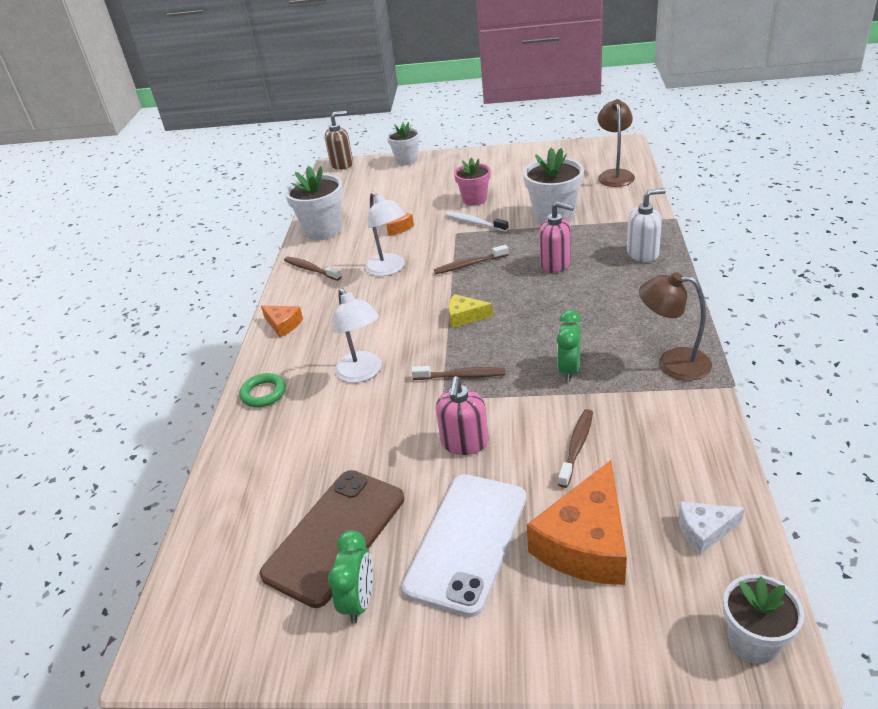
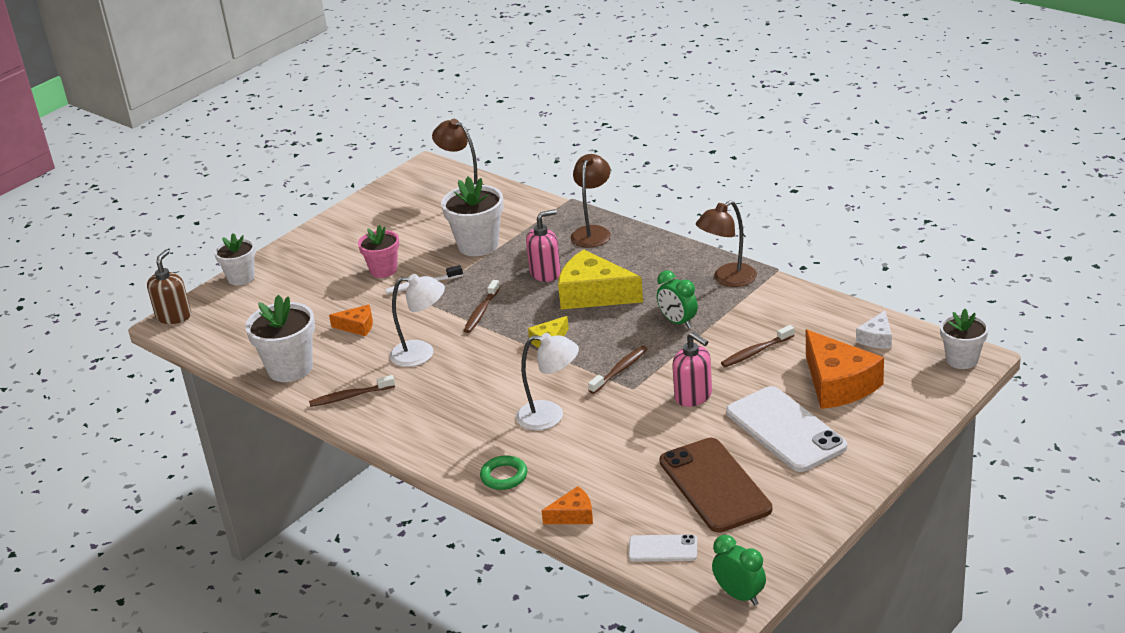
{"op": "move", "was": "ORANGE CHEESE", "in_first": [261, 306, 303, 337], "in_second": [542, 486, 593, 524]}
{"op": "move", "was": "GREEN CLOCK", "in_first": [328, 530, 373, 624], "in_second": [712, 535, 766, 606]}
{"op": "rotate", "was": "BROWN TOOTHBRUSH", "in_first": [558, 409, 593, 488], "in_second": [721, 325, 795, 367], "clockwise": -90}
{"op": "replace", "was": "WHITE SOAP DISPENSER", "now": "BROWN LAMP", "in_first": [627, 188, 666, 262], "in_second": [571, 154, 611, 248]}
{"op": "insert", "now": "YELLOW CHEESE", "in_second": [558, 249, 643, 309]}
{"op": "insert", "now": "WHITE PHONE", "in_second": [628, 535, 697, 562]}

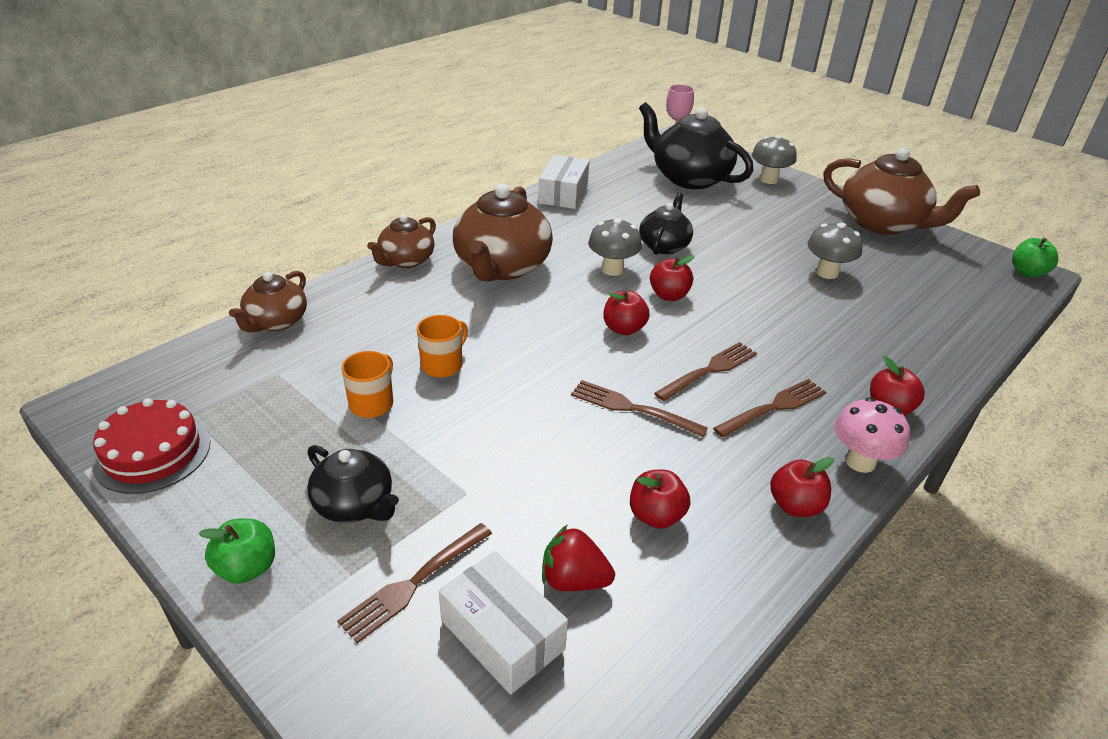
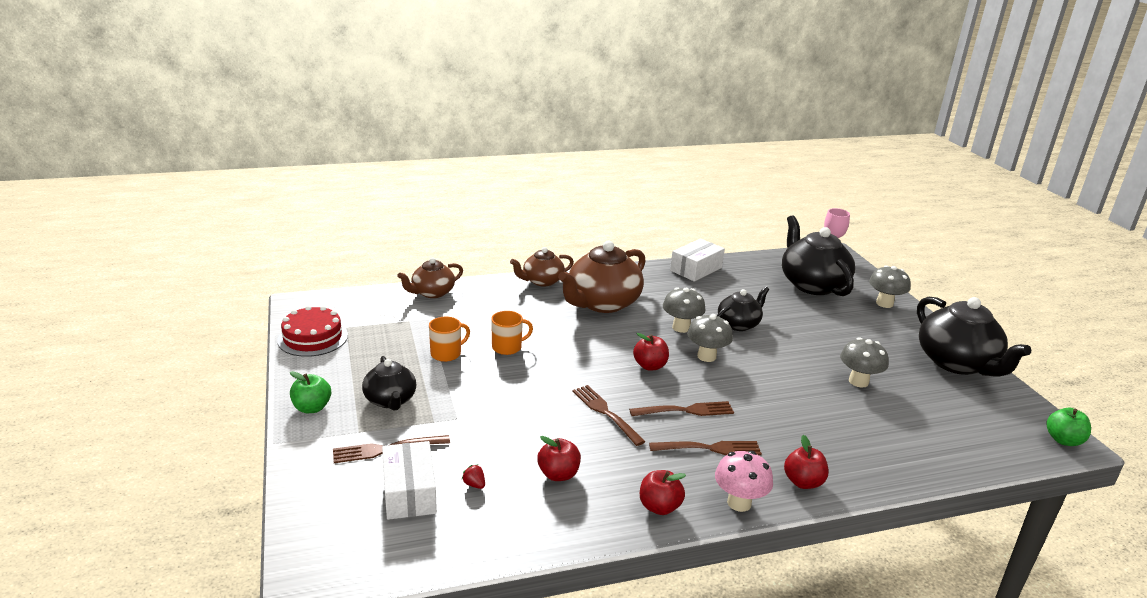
{"op": "resize", "was": "RED STRAWBERRY", "in_first": [542, 525, 615, 591], "in_second": [462, 464, 485, 489], "ratio": 0.52}
{"op": "replace", "was": "RED APPLE", "now": "GREY MUSHROOM", "in_first": [650, 255, 695, 301], "in_second": [687, 314, 733, 362]}
{"op": "recolor", "was": "BROWN TEAPOT", "now": "BLACK TEAPOT", "in_first": [823, 147, 980, 235], "in_second": [917, 297, 1031, 377]}

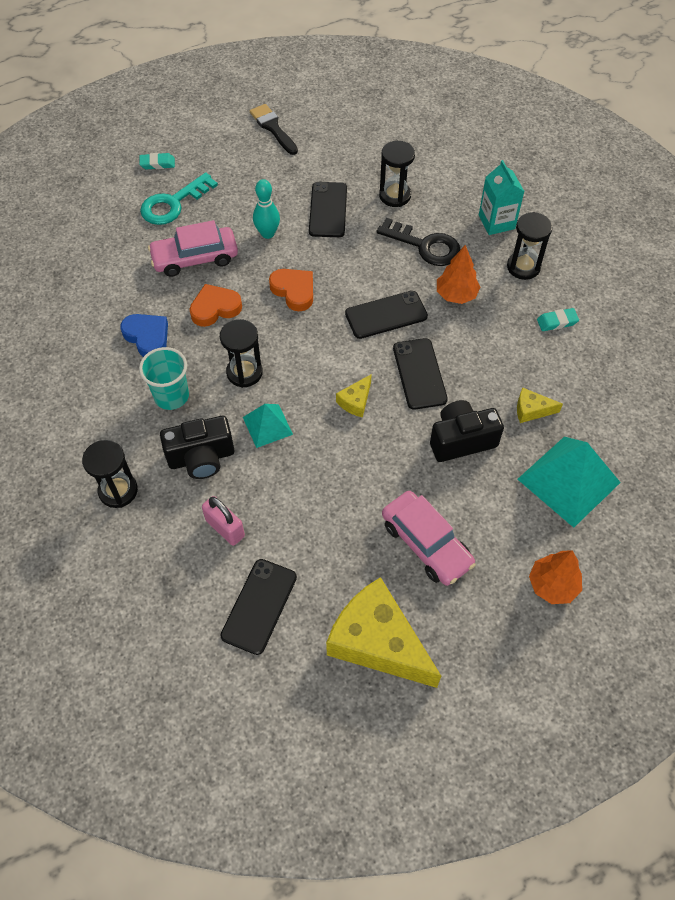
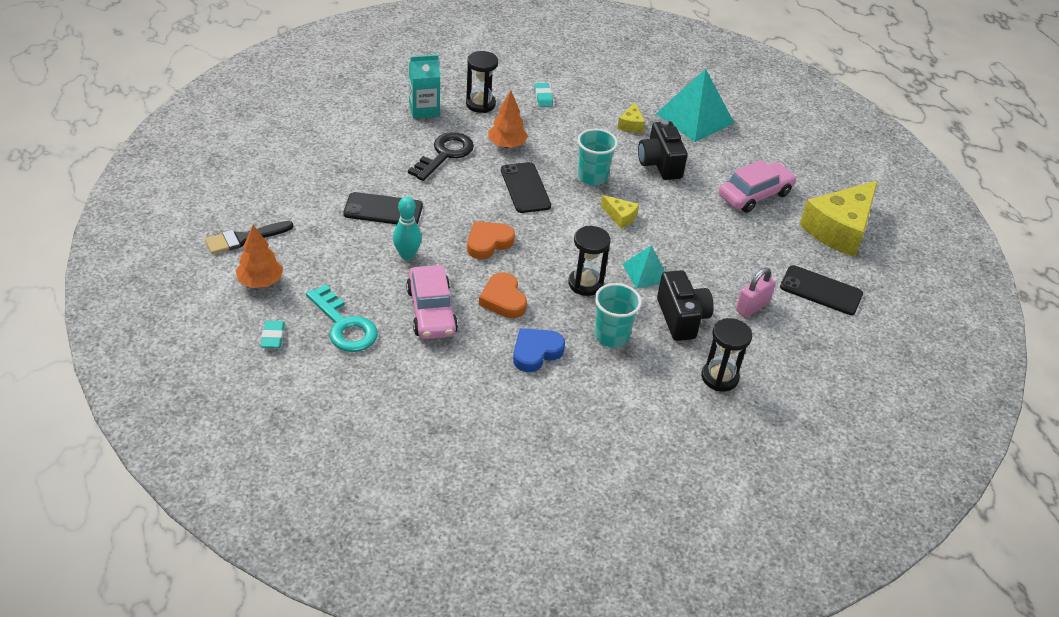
{"op": "delete", "was": "BLACK HOURGLASS", "in_first": [379, 141, 415, 207]}
{"op": "replace", "was": "BLACK PHONE", "now": "TURQUOISE CUP", "in_first": [393, 338, 448, 410], "in_second": [577, 129, 618, 185]}
{"op": "move", "was": "ORANGE TREE", "in_first": [529, 550, 582, 604], "in_second": [236, 225, 283, 288]}

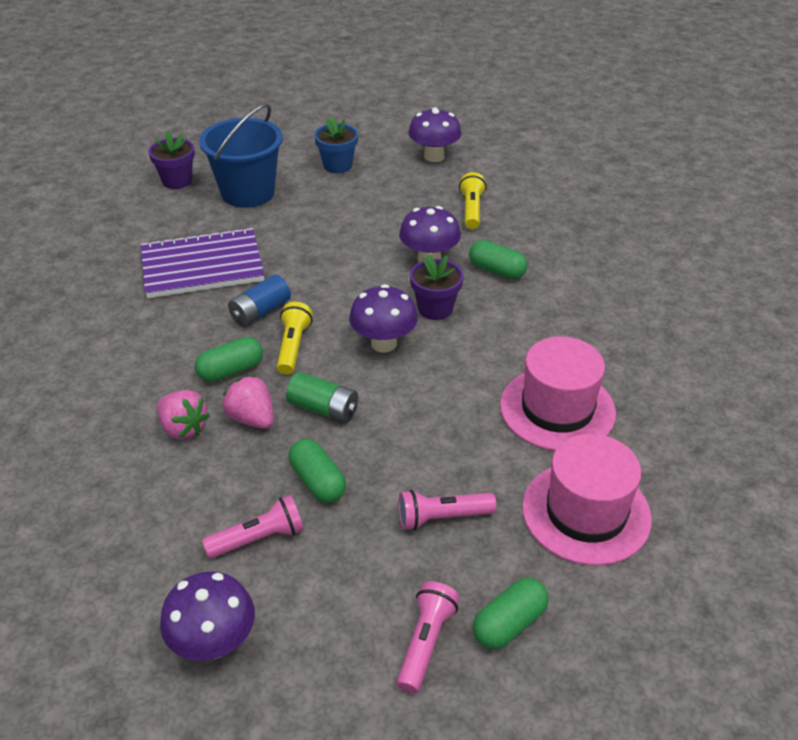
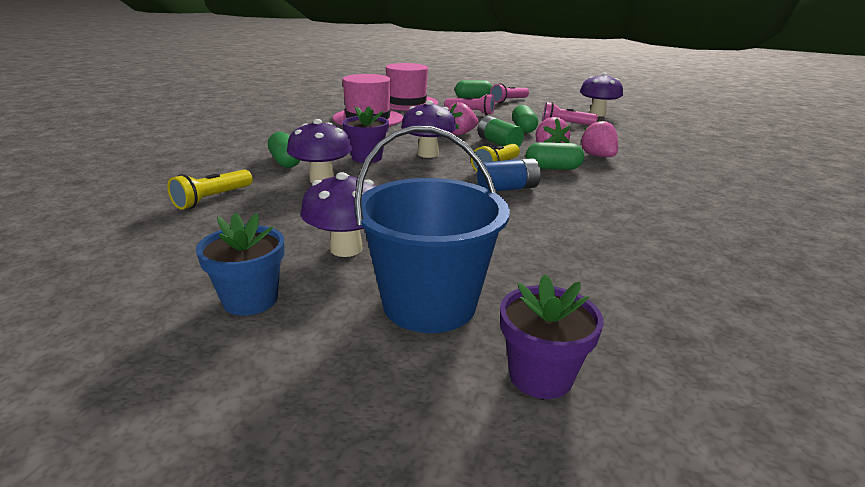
{"op": "delete", "was": "PURPLE NOTEBOOK", "in_first": [141, 227, 264, 298]}
{"op": "move", "was": "PURPLE MUSHROOM", "in_first": [408, 107, 462, 162], "in_second": [301, 172, 376, 257]}
{"op": "insert", "now": "PINK STRAWBERRY", "in_second": [449, 102, 478, 135]}

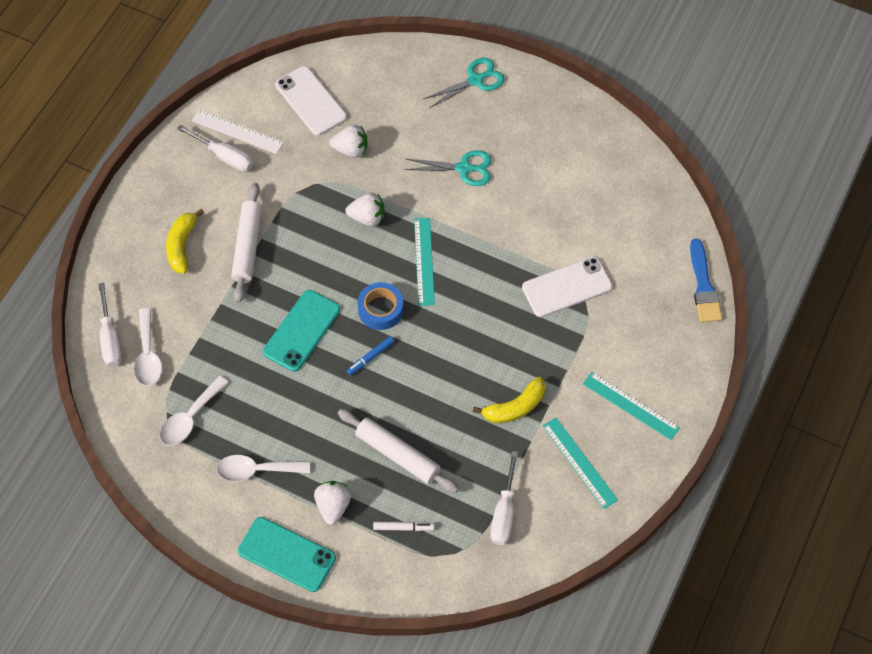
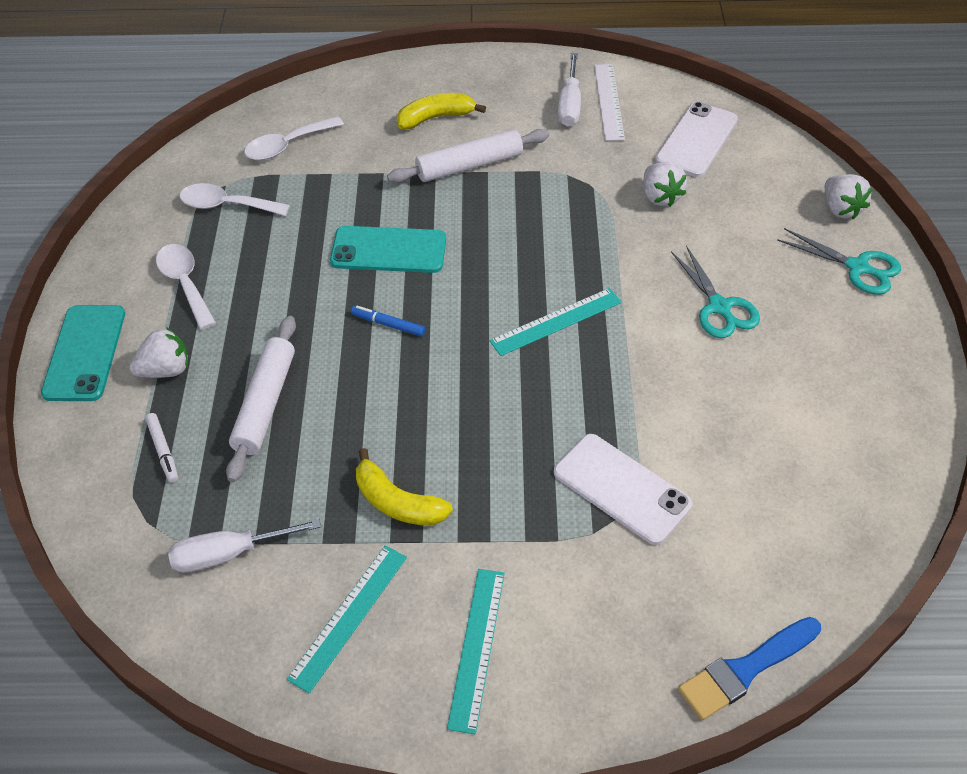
{"op": "delete", "was": "WHITE SCREWDRIVER", "in_first": [98, 283, 122, 367]}
{"op": "move", "was": "WHITE STRAWBERRY", "in_first": [345, 192, 384, 227], "in_second": [825, 174, 872, 219]}
{"op": "delete", "was": "BLUE TAPE", "in_first": [357, 282, 404, 330]}

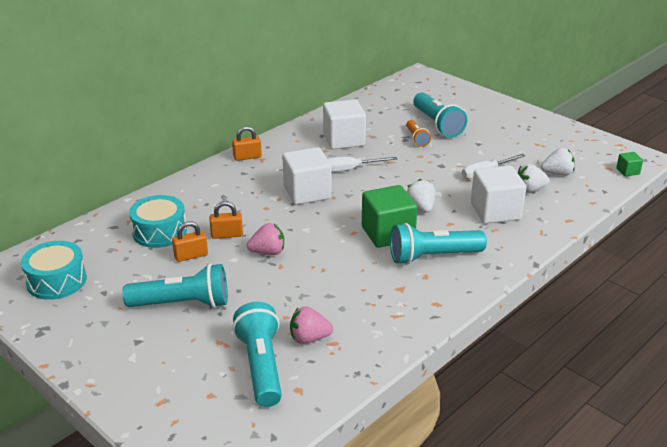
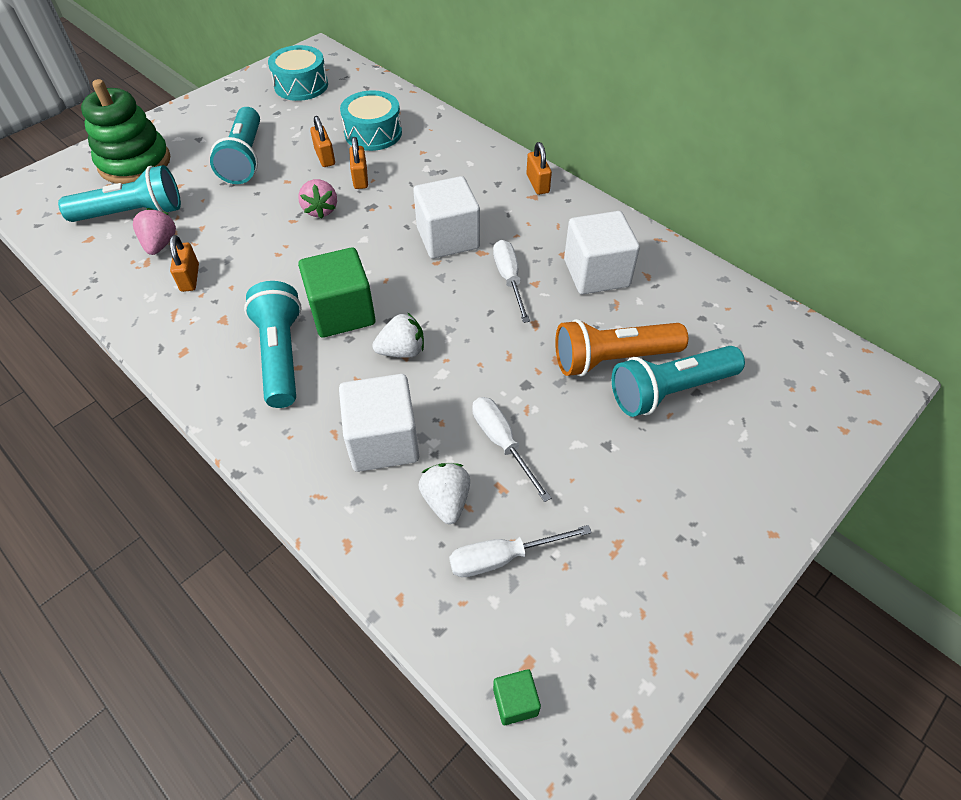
{"op": "resize", "was": "ORANGE FLASHLIGHT", "in_first": [406, 120, 431, 147], "in_second": [555, 319, 688, 377], "ratio": 1.8}
{"op": "replace", "was": "WHITE STRAWBERRY", "now": "WHITE SCREWDRIVER", "in_first": [541, 148, 575, 176], "in_second": [449, 525, 592, 577]}
{"op": "insert", "now": "GREEN STACKING TOY", "in_second": [81, 79, 170, 184]}
{"op": "insert", "now": "ORANGE PADLOCK", "in_second": [170, 235, 199, 292]}

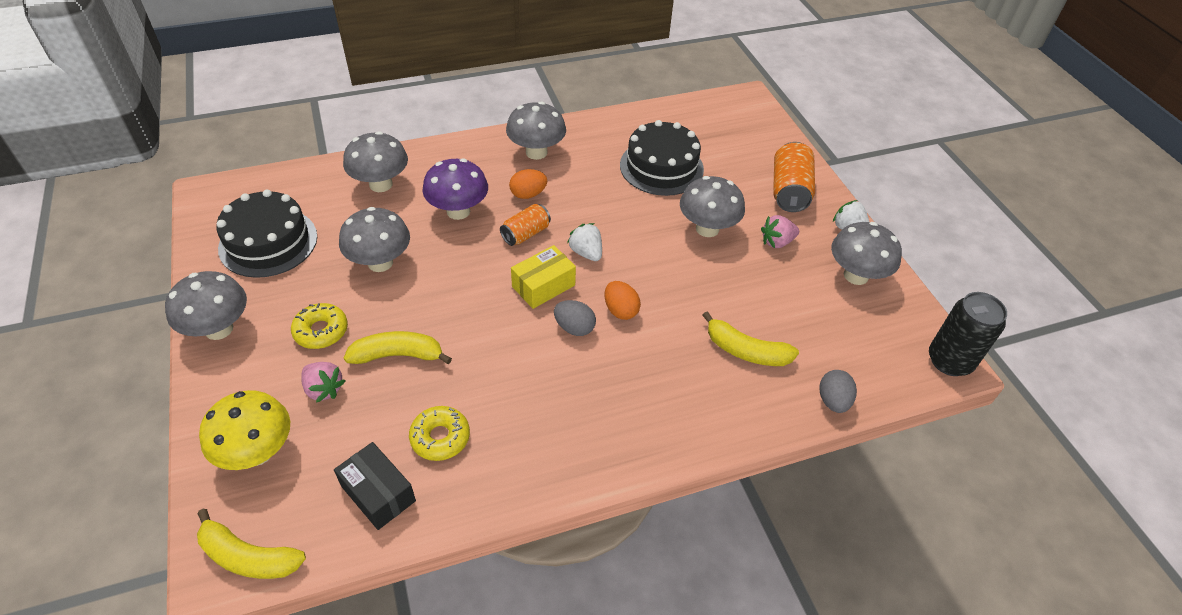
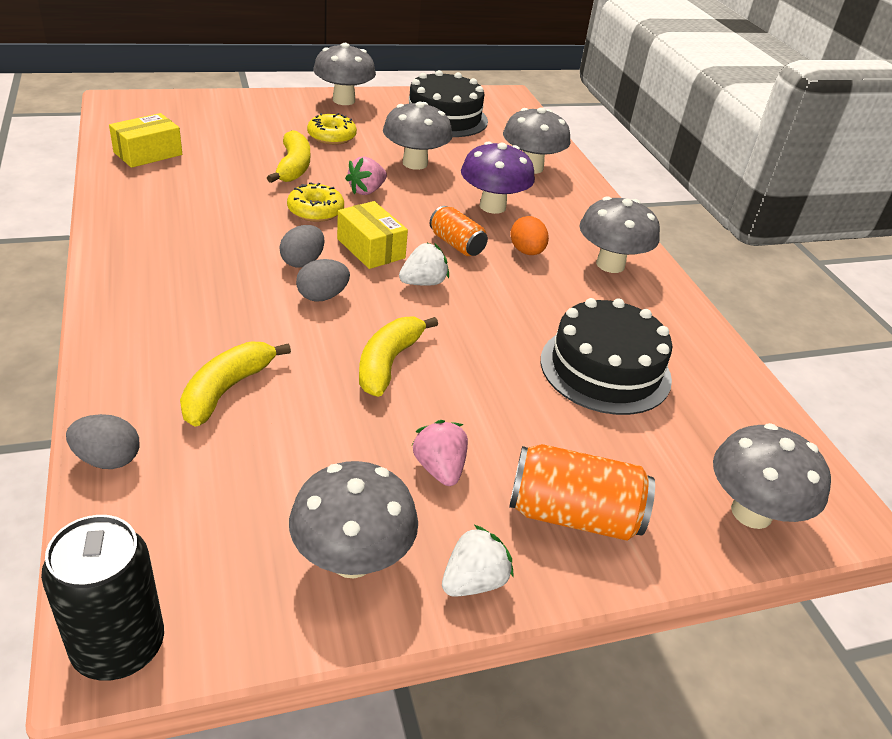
{"op": "move", "was": "YELLOW BANANA", "in_first": [197, 509, 306, 579], "in_second": [359, 317, 438, 397]}
{"op": "delete", "was": "YELLOW MUSHROOM", "in_first": [199, 390, 290, 470]}
{"op": "move", "was": "PINK STRAWBERRY", "in_first": [301, 362, 345, 403], "in_second": [345, 157, 387, 195]}
{"op": "recolor", "was": "BLACK BOX", "now": "YELLOW BOX", "in_first": [334, 442, 416, 530], "in_second": [109, 113, 182, 168]}
{"op": "move", "was": "YELLOW DONUT", "in_first": [409, 406, 470, 461], "in_second": [287, 182, 344, 222]}
{"op": "recolor", "was": "ORANGE EGG", "now": "GREY EGG", "in_first": [605, 281, 641, 320], "in_second": [296, 259, 350, 302]}
{"op": "move", "was": "GREY MUSHROOM", "in_first": [680, 176, 745, 237], "in_second": [713, 423, 831, 529]}

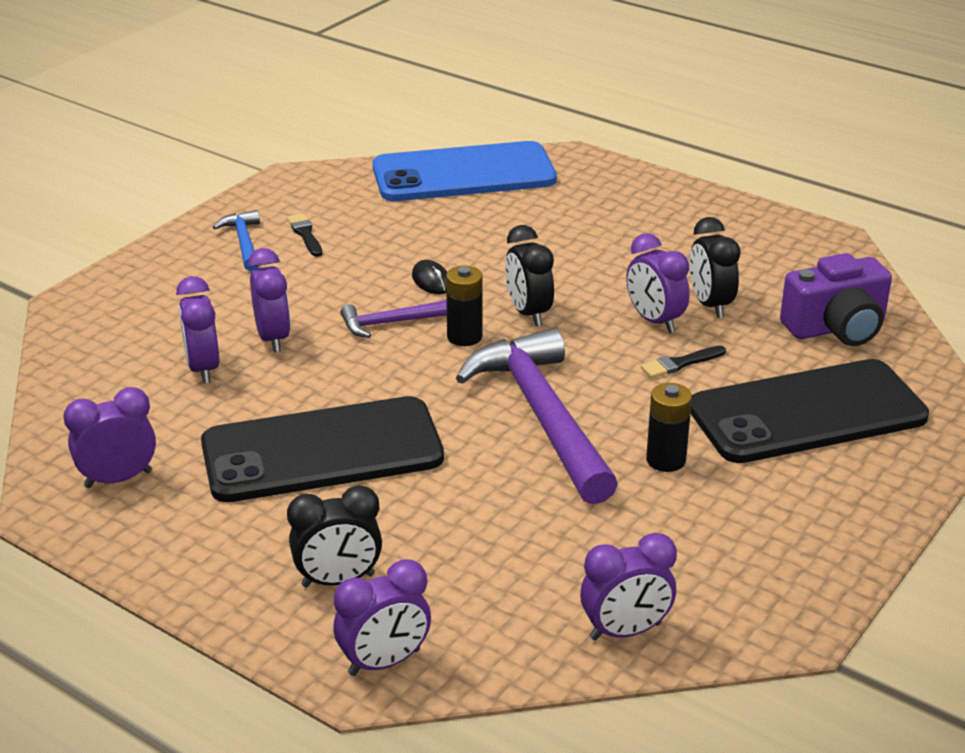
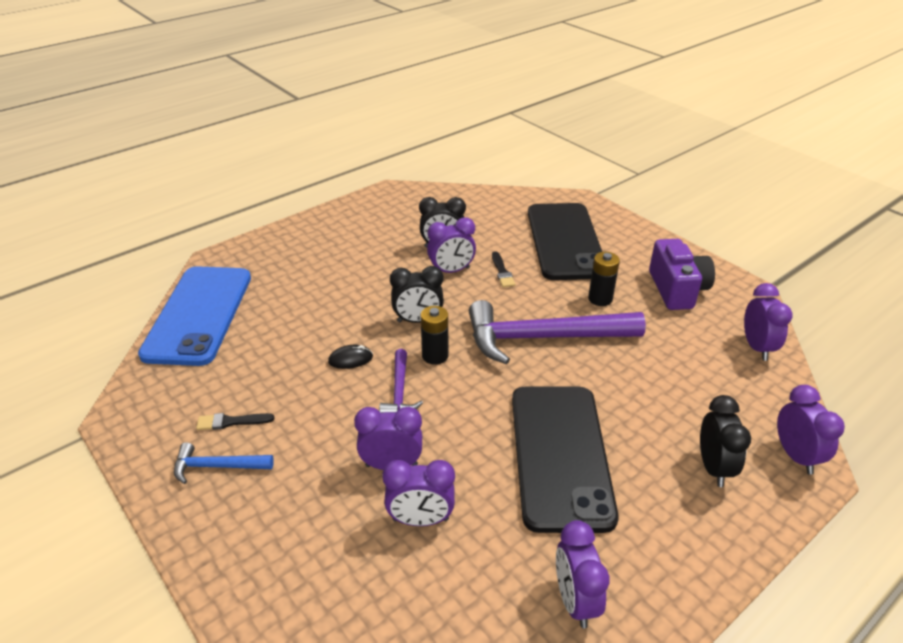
{"op": "move", "was": "PURPLE CAMERA", "in_first": [780, 253, 892, 346], "in_second": [649, 239, 715, 310]}

